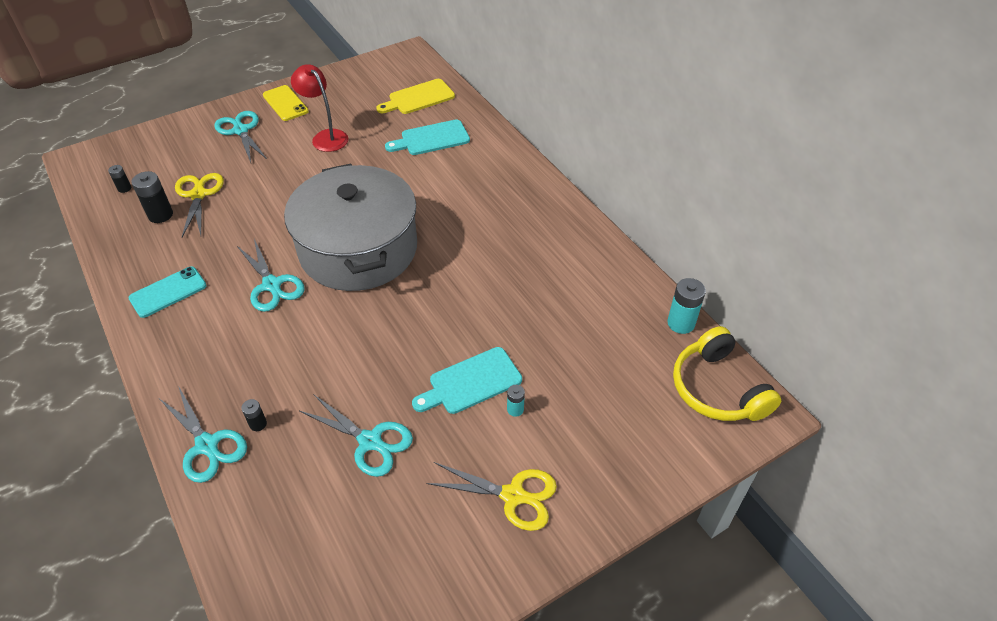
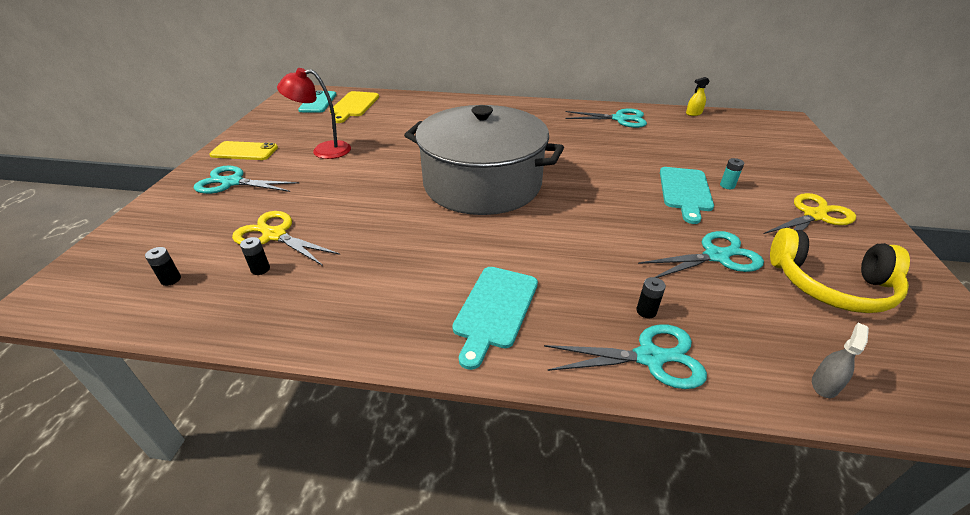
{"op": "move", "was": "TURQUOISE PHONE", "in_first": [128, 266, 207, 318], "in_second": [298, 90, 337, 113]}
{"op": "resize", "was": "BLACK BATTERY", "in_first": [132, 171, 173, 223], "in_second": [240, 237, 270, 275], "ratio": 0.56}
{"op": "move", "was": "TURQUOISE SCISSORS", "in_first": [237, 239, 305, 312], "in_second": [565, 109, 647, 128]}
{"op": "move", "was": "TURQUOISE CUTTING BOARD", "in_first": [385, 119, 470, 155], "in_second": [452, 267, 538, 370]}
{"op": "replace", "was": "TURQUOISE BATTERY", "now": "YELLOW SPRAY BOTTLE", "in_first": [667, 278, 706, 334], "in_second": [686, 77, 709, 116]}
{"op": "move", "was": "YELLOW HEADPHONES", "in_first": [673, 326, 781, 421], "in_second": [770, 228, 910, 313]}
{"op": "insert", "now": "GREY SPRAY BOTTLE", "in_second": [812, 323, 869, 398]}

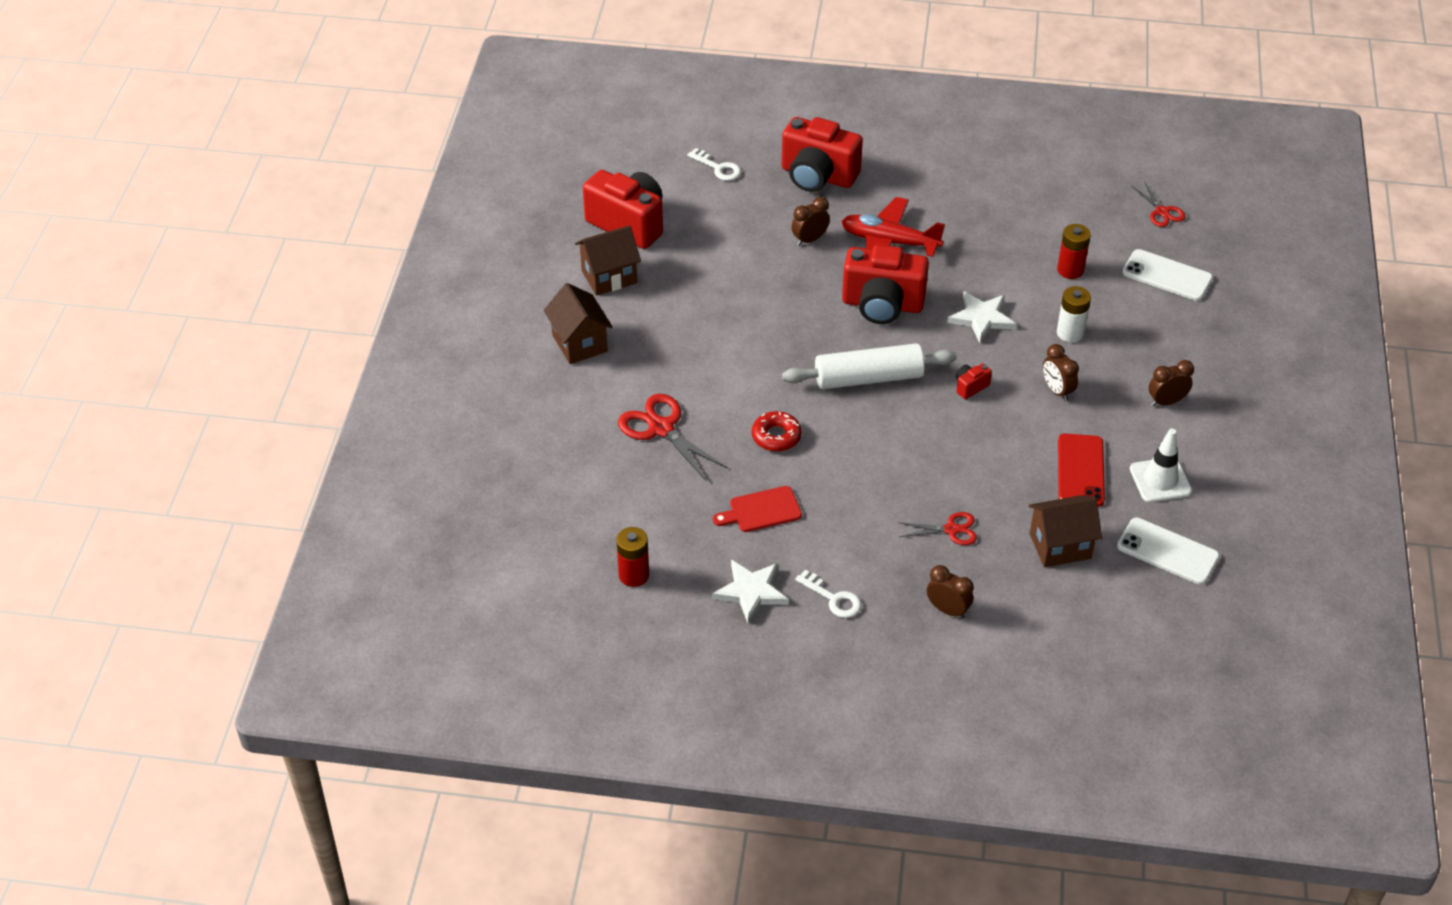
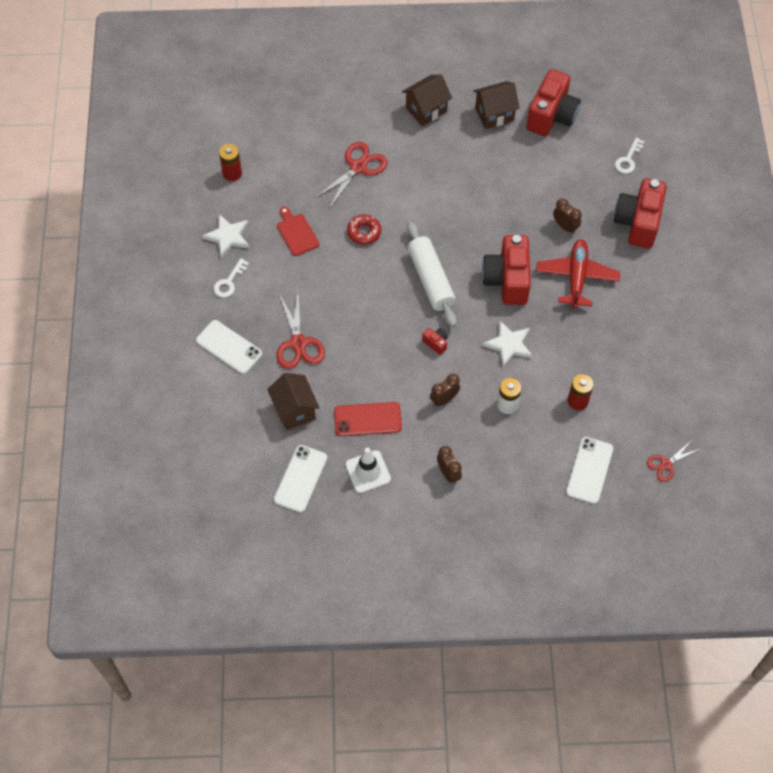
{"op": "rotate", "was": "BROWN HOUSE", "in_first": [575, 225, 641, 296], "in_second": [473, 81, 520, 129], "clockwise": -75}
{"op": "resize", "was": "RED SCISSORS", "in_first": [898, 512, 977, 545], "in_second": [276, 293, 325, 369], "ratio": 1.67}
{"op": "replace", "was": "BROWN CLOCK", "now": "WHITE PHONE", "in_first": [927, 565, 974, 619], "in_second": [196, 320, 262, 374]}

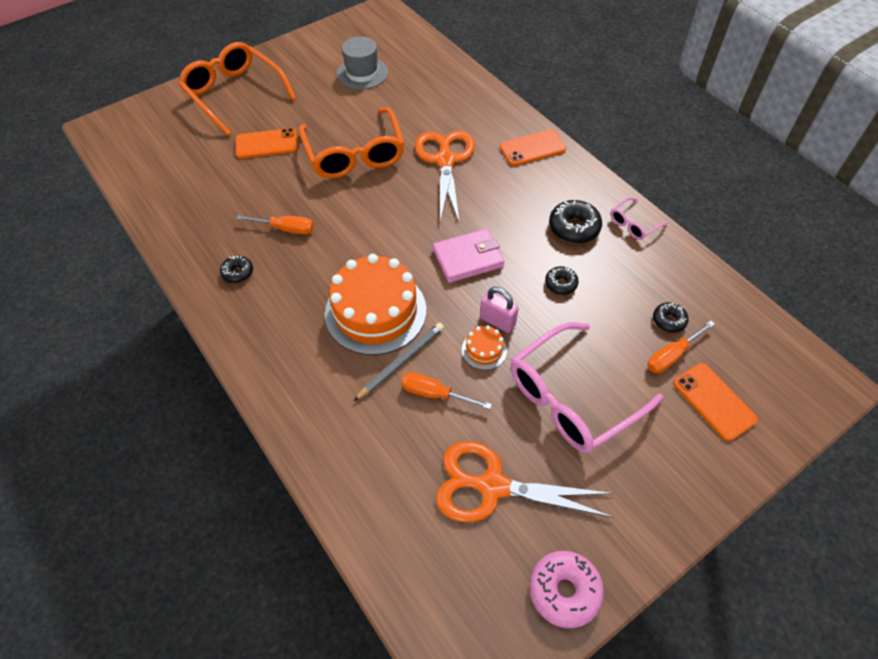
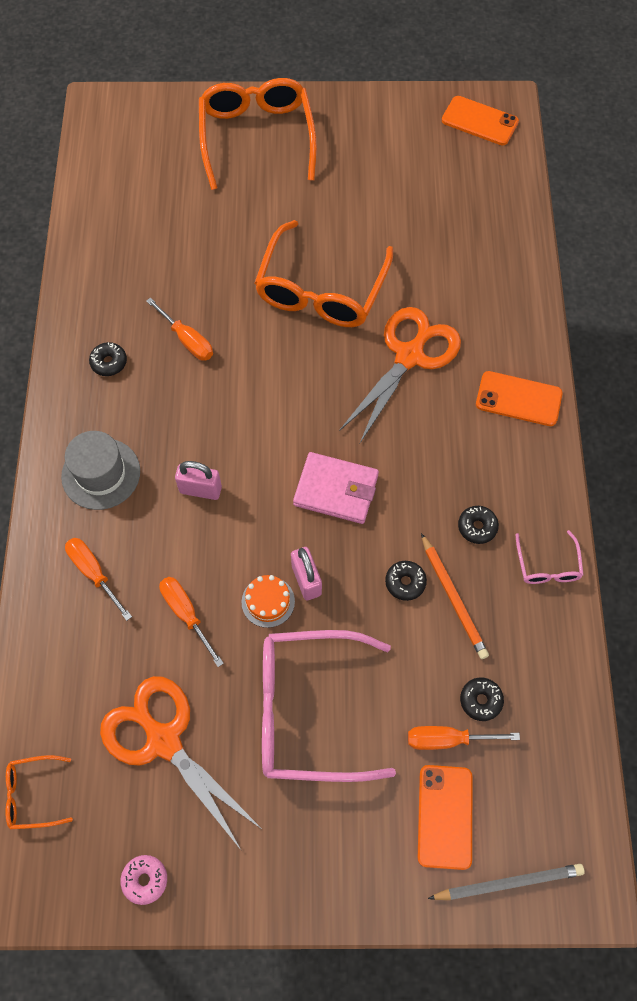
{"op": "move", "was": "ORANGE PHONE", "in_first": [236, 128, 298, 159], "in_second": [442, 96, 519, 145]}
{"op": "replace", "was": "ORANGE CAKE", "now": "PINK PADLOCK", "in_first": [325, 254, 426, 355], "in_second": [175, 461, 222, 500]}
{"op": "move", "was": "GREY HAT", "in_first": [337, 36, 388, 90], "in_second": [61, 431, 140, 510]}
{"op": "move", "was": "GREY PENCIL", "in_first": [354, 323, 444, 401], "in_second": [428, 864, 585, 900]}
{"op": "resize", "was": "PINK DONUT", "in_first": [529, 551, 604, 628], "in_second": [120, 855, 167, 905], "ratio": 0.6}
{"op": "resize", "was": "BLACK DONUT", "in_first": [549, 200, 602, 243], "in_second": [458, 506, 499, 544], "ratio": 0.6}
{"op": "rotate", "was": "PINK GLASSES", "in_first": [611, 197, 668, 240], "in_second": [515, 530, 584, 584], "clockwise": -90}
{"op": "insert", "now": "ORANGE GLASSES", "in_second": [5, 755, 73, 830]}
{"op": "insert", "now": "ORANGE SCREWDRIVER", "in_second": [65, 538, 132, 621]}
{"op": "insert", "now": "ORANGE PENCIL", "in_second": [421, 533, 489, 659]}

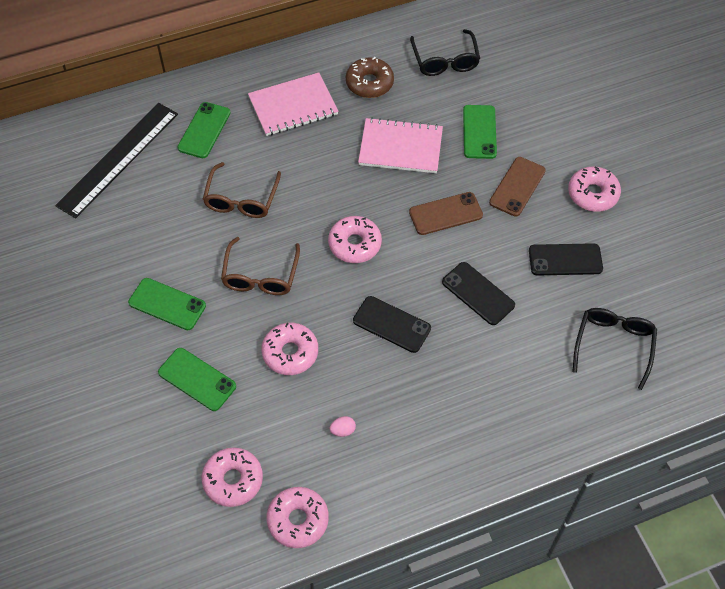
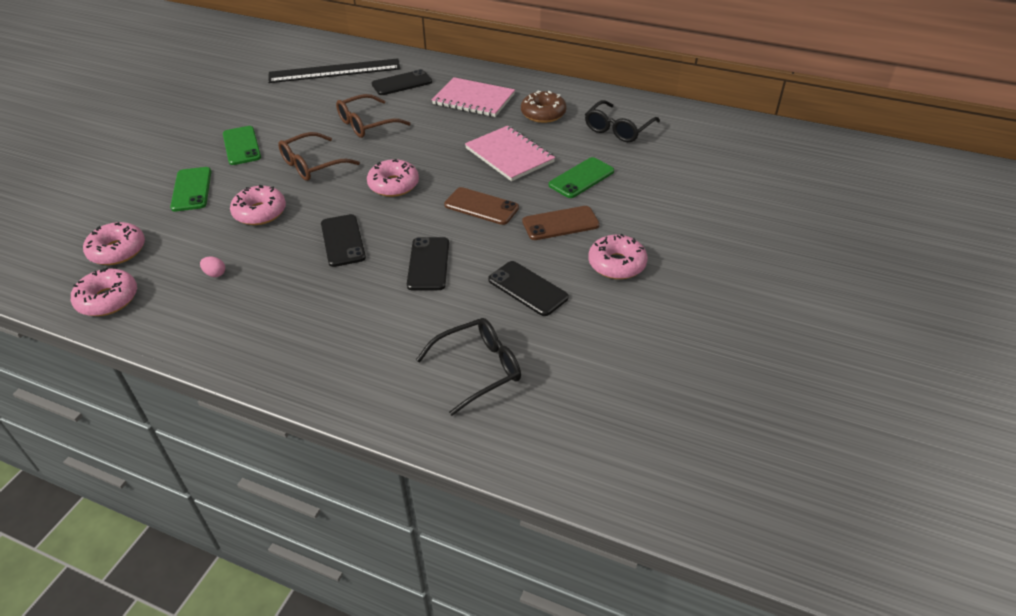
{"op": "recolor", "was": "GREEN PHONE", "now": "BLACK PHONE", "in_first": [177, 102, 231, 158], "in_second": [372, 69, 432, 95]}

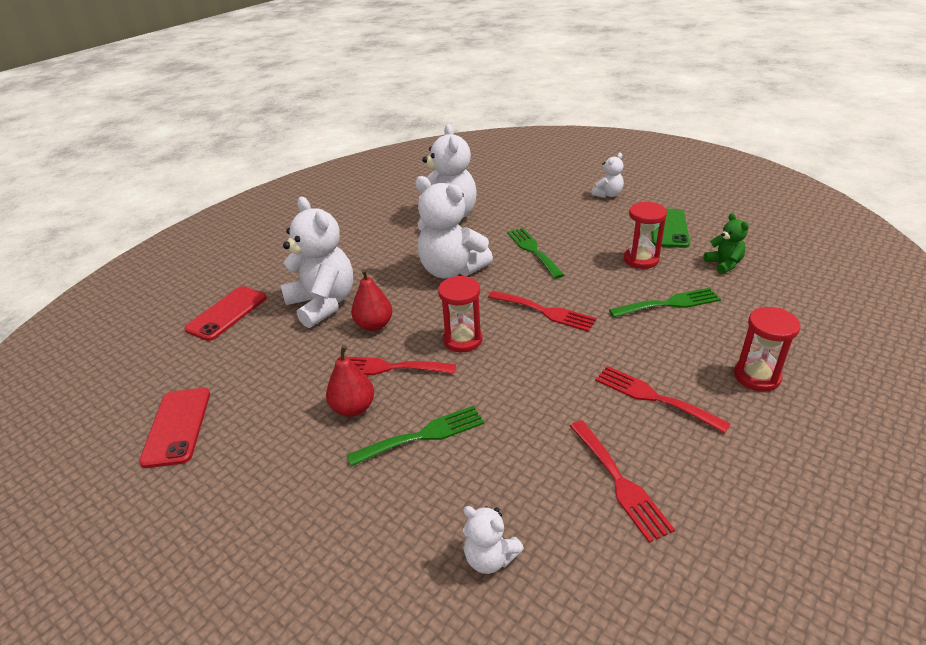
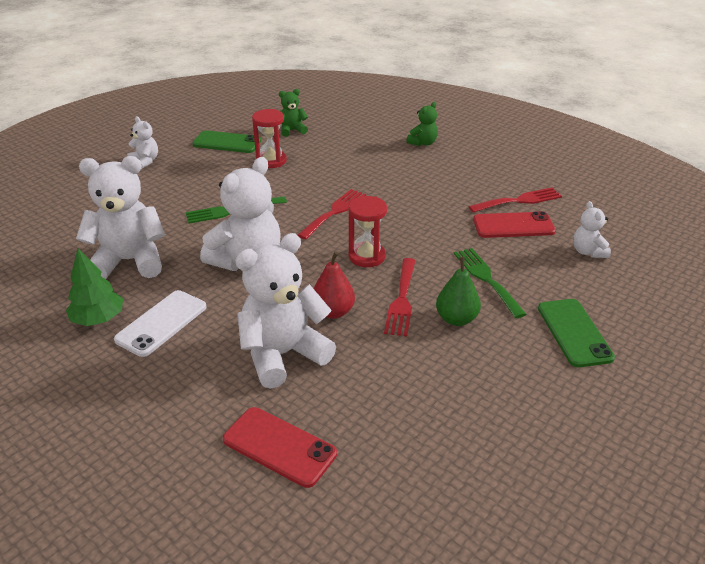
{"op": "move", "was": "RED PHONE", "in_first": [139, 388, 210, 468], "in_second": [473, 211, 556, 238]}
{"op": "recolor", "was": "RED PEAR", "now": "GREEN PEAR", "in_first": [326, 345, 374, 417], "in_second": [436, 257, 481, 326]}
{"op": "rotate", "was": "WHITE TEDDY BEAR", "in_first": [463, 506, 524, 574], "in_second": [573, 201, 611, 258], "clockwise": 135}
{"op": "delete", "was": "RED FORK", "in_first": [595, 366, 731, 434]}
{"op": "delete", "was": "GREEN FORK", "in_first": [609, 288, 721, 318]}
{"op": "replace", "was": "RED HOURGLASS", "now": "GREEN TEDDY BEAR", "in_first": [734, 307, 801, 392], "in_second": [406, 102, 438, 146]}
{"op": "insert", "now": "GREEN TREE", "in_second": [66, 248, 123, 326]}
{"op": "insert", "now": "WHITE PHONE", "in_second": [114, 290, 207, 357]}
{"op": "insert", "now": "GREEN PHONE", "in_second": [538, 299, 615, 367]}

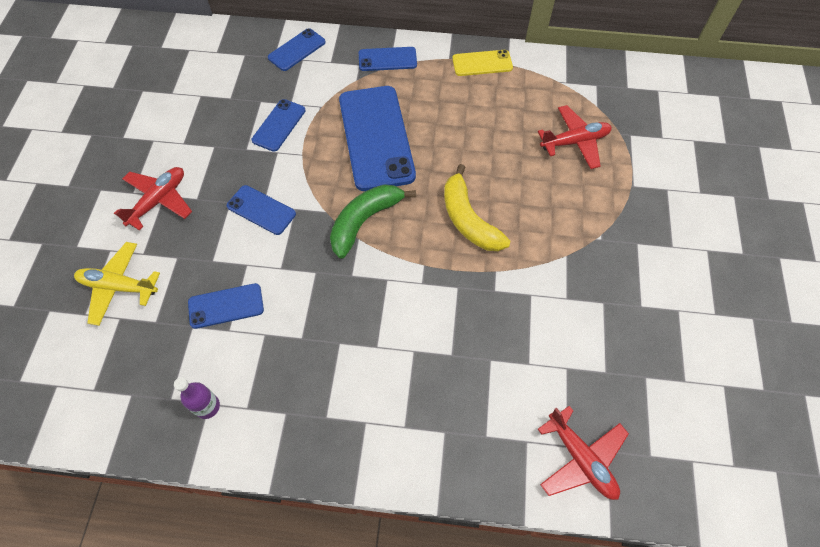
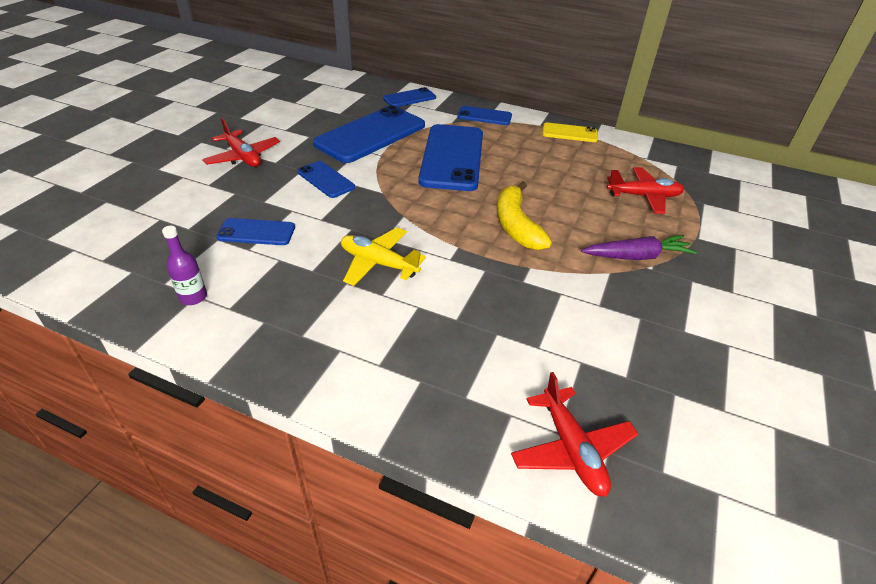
{"op": "move", "was": "YELLOW PLANE", "in_first": [74, 242, 160, 326], "in_second": [341, 228, 426, 286]}
{"op": "rotate", "was": "RED PLANE", "in_first": [114, 167, 192, 231], "in_second": [202, 118, 280, 167], "clockwise": 90}
{"op": "resize", "was": "BLUE PHONE", "in_first": [252, 99, 306, 152], "in_second": [313, 105, 425, 163], "ratio": 1.99}
{"op": "delete", "was": "GREEN BANANA", "in_first": [330, 184, 416, 259]}
{"op": "insert", "now": "PURPLE CARROT", "in_second": [581, 235, 697, 260]}

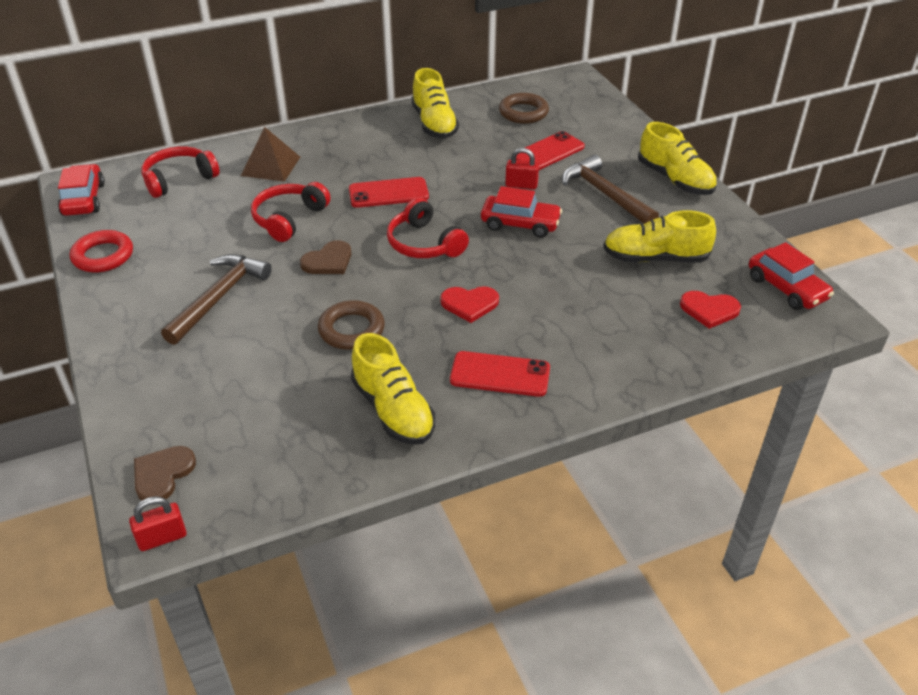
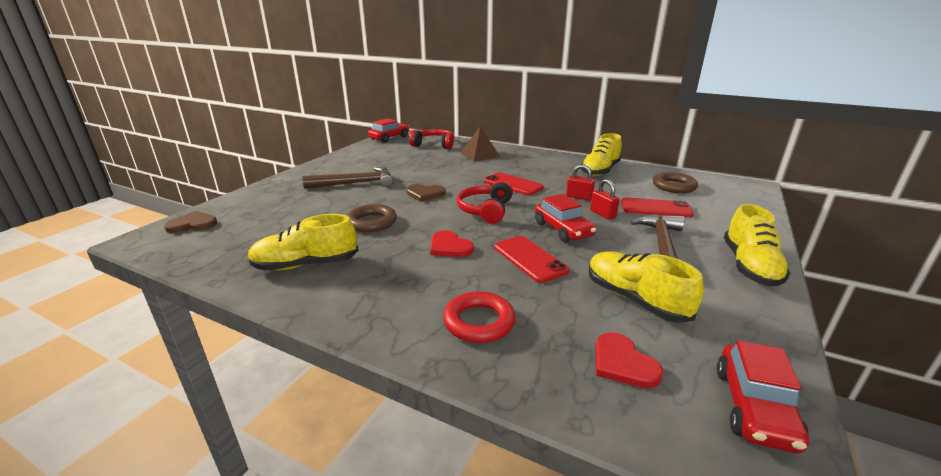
{"op": "move", "was": "RED RING", "in_first": [70, 230, 133, 272], "in_second": [443, 291, 515, 343]}
{"op": "move", "was": "RED PADLOCK", "in_first": [129, 496, 187, 551], "in_second": [566, 164, 595, 200]}
{"op": "delete", "was": "RED HEADPHONES", "in_first": [251, 182, 330, 242]}
{"op": "rotate", "was": "YELLOW SHOE", "in_first": [351, 333, 435, 445], "in_second": [248, 214, 359, 271], "clockwise": 60}
{"op": "move", "was": "RED PHONE", "in_first": [450, 351, 550, 397], "in_second": [494, 236, 569, 283]}

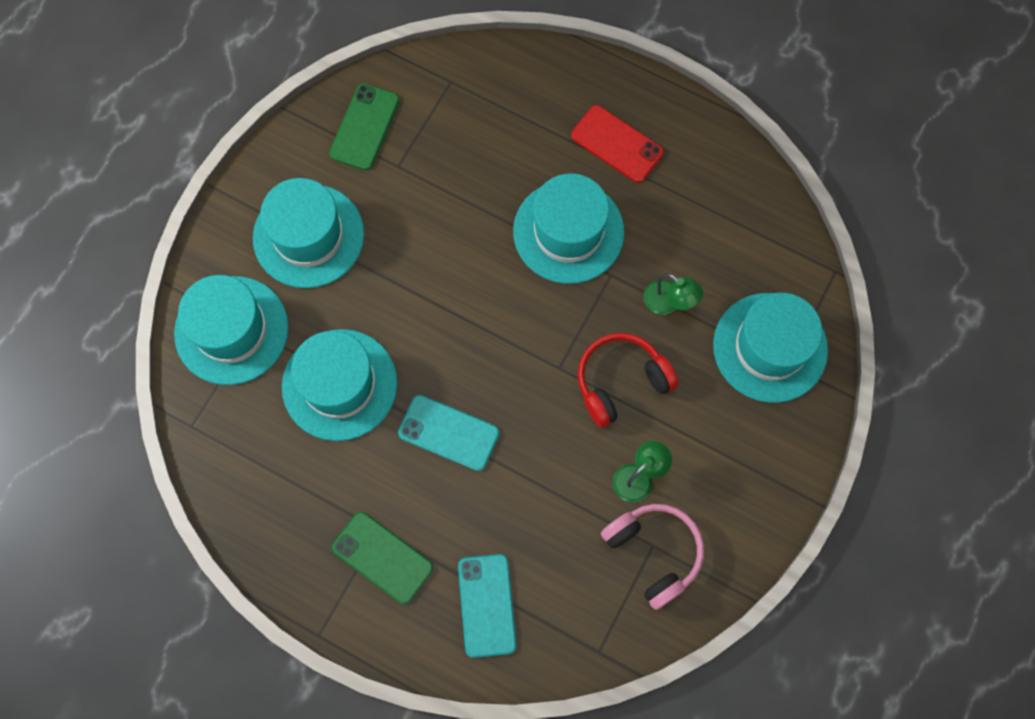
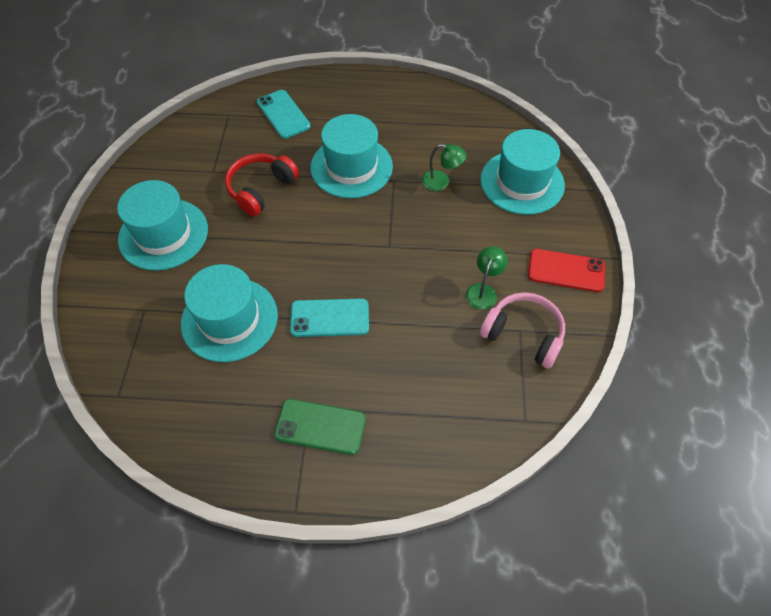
{"op": "delete", "was": "TURQUOISE HAT", "in_first": [174, 275, 289, 385]}
{"op": "delete", "was": "GREEN PHONE", "in_first": [329, 83, 400, 170]}
{"op": "move", "was": "TURQUOISE PHONE", "in_first": [458, 554, 516, 658], "in_second": [257, 90, 311, 139]}
{"op": "move", "was": "RED PHONE", "in_first": [571, 105, 664, 183], "in_second": [528, 249, 605, 292]}
{"op": "move", "was": "RED HEADPHONES", "in_first": [578, 333, 678, 428], "in_second": [225, 153, 299, 216]}

